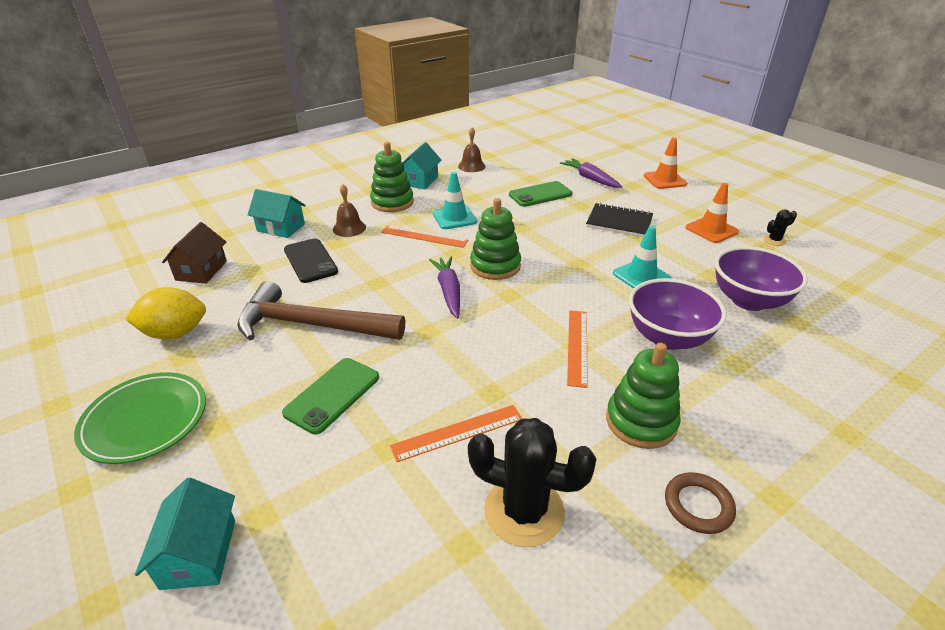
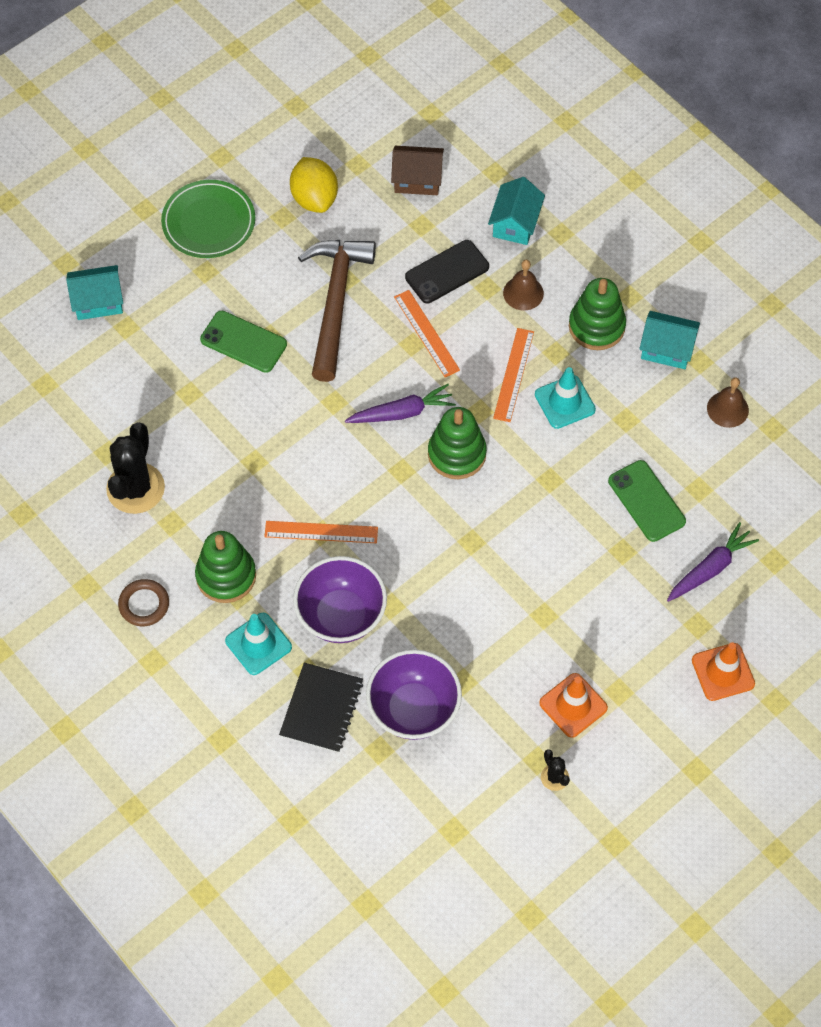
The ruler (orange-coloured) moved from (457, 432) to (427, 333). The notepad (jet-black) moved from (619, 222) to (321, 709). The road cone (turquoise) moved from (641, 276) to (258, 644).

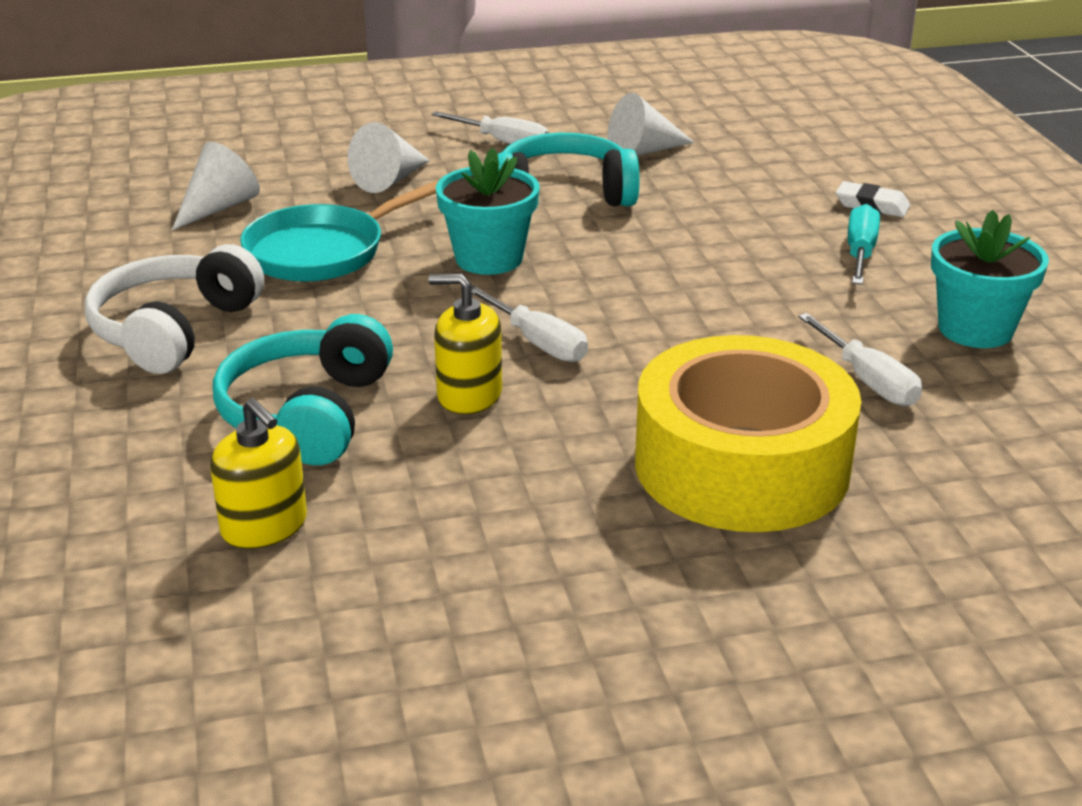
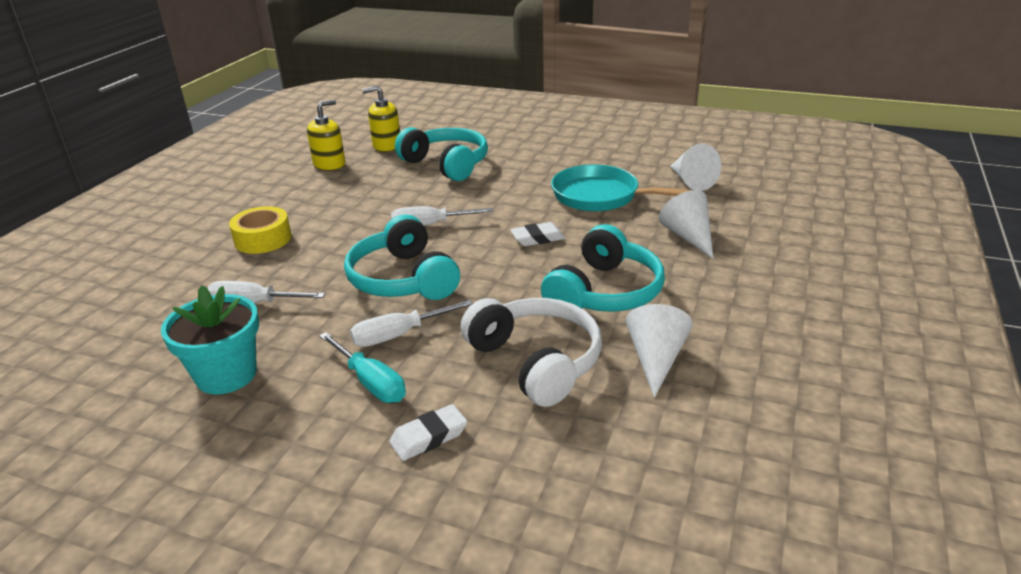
The headset (pure white) moved from (174, 330) to (536, 361). The frying pan (turquoise) at (323, 251) turned 60 degrees counterclockwise. The soap dispenser (bright yellow) moved from (469, 395) to (329, 164). The hand screwdriver (pure white) moved from (504, 143) to (398, 335). The flower pot (turquoise) at (489, 258) was replaced by the pencil eraser (pure white) at (537, 238). The roll of tape (bright yellow) at (741, 465) changed to 0.49 times the size. The headset (turquoise) at (403, 279) appeared.

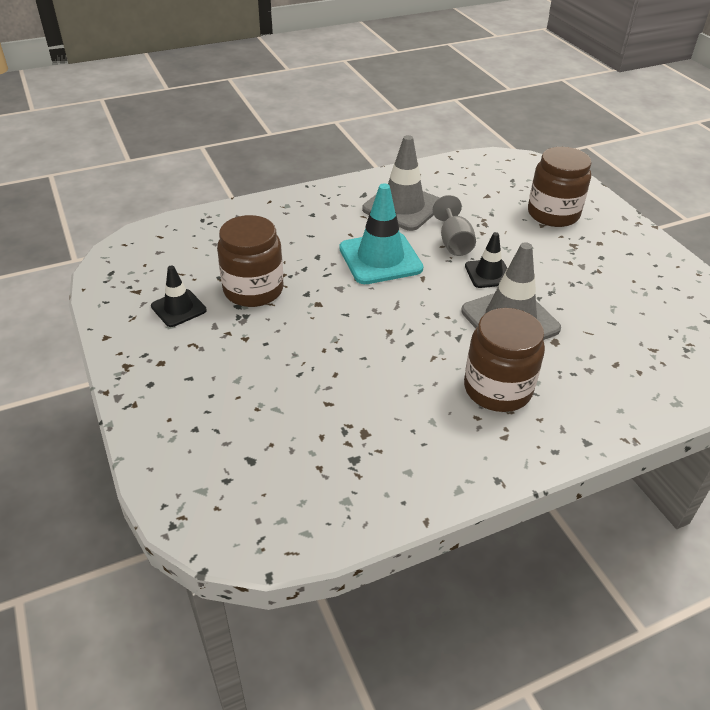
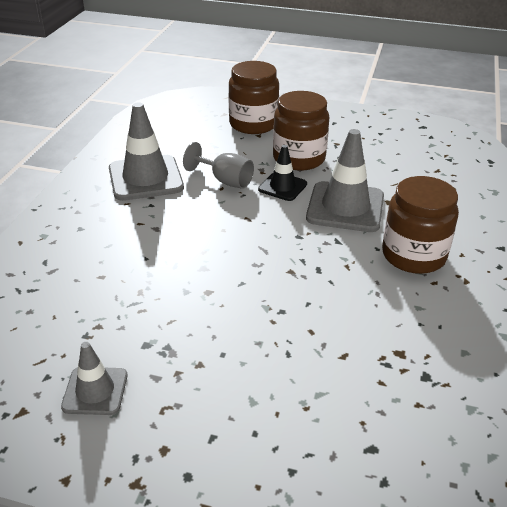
The road cone (jet-black) at (178, 308) became the road cone (ash-grey) at (95, 391). The jam jar (russet) moved from (253, 290) to (299, 158). The road cone (turquoise) at (380, 258) disappeared.

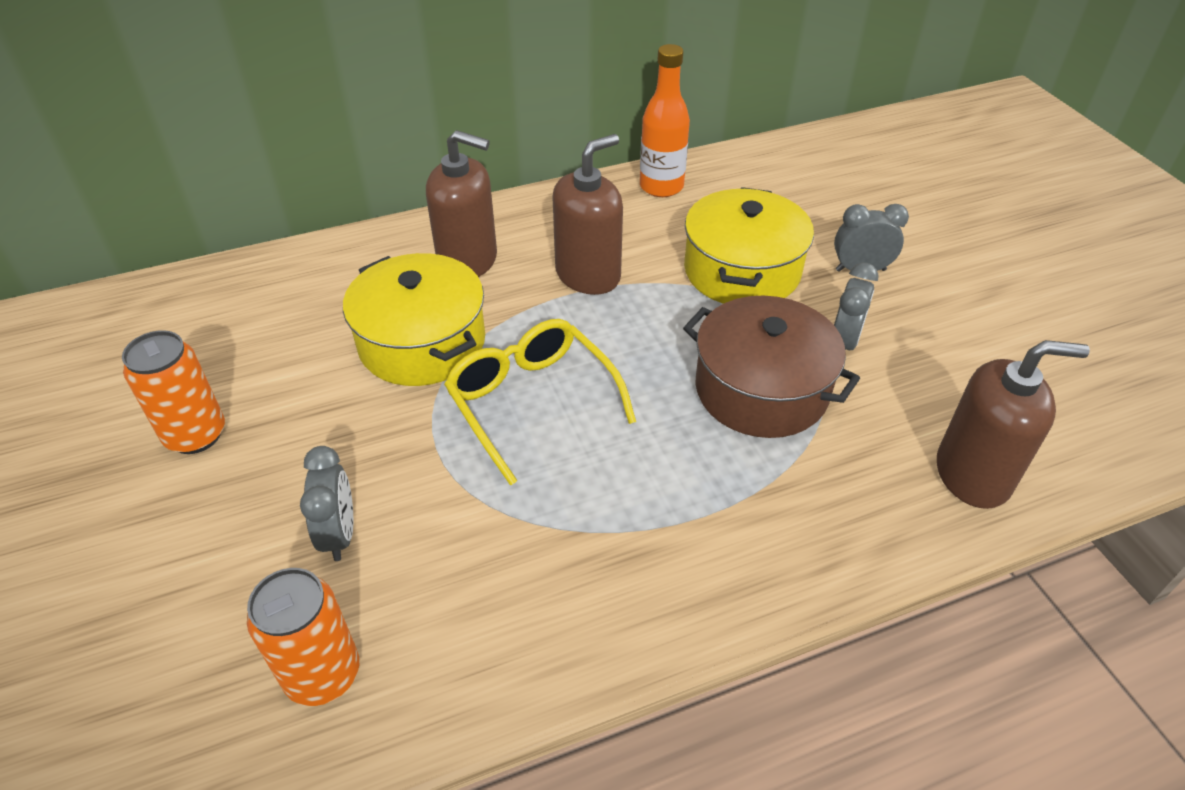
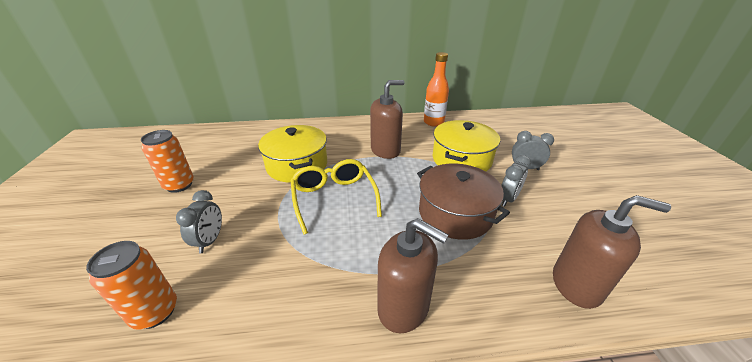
The soap dispenser (russet) moved from (468, 261) to (404, 307).

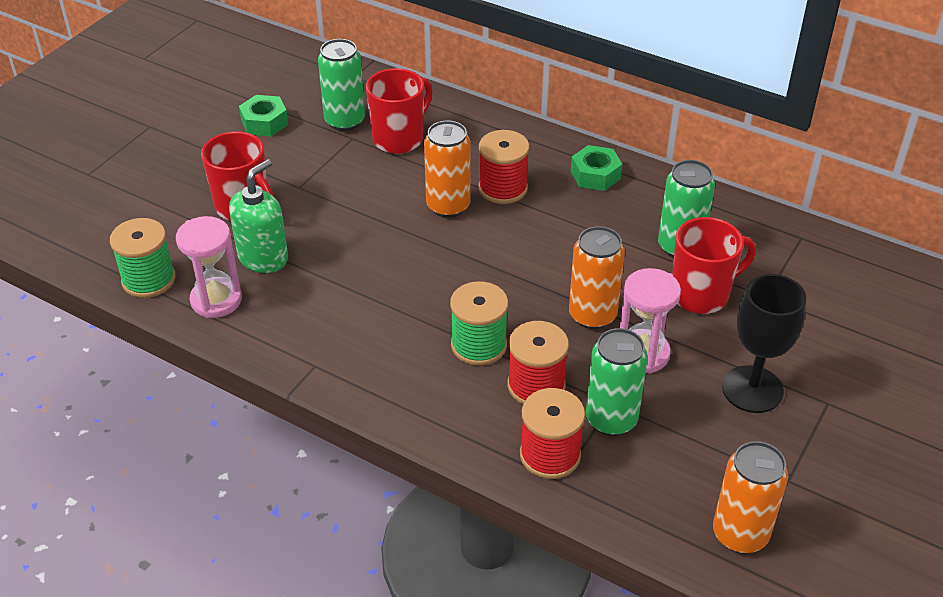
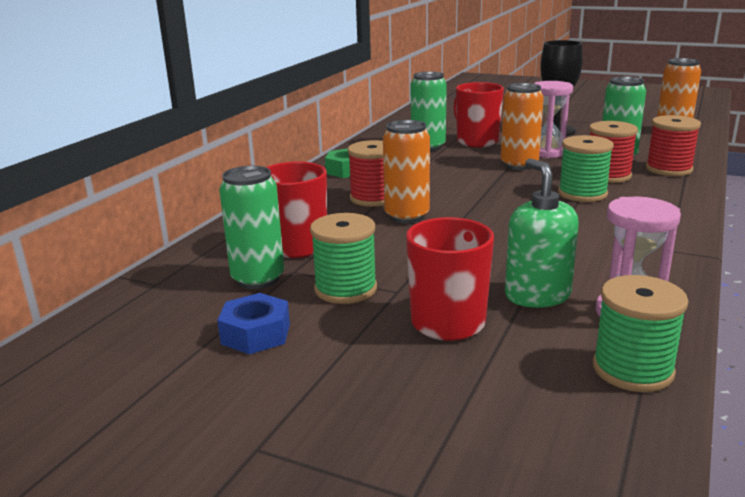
The soap dispenser (leaf-green) at (263, 258) turned 45 degrees clockwise. The nut (leaf-green) at (264, 122) became the nut (cobalt) at (256, 334). The reel of thread (leaf-green) at (345, 289) appeared.

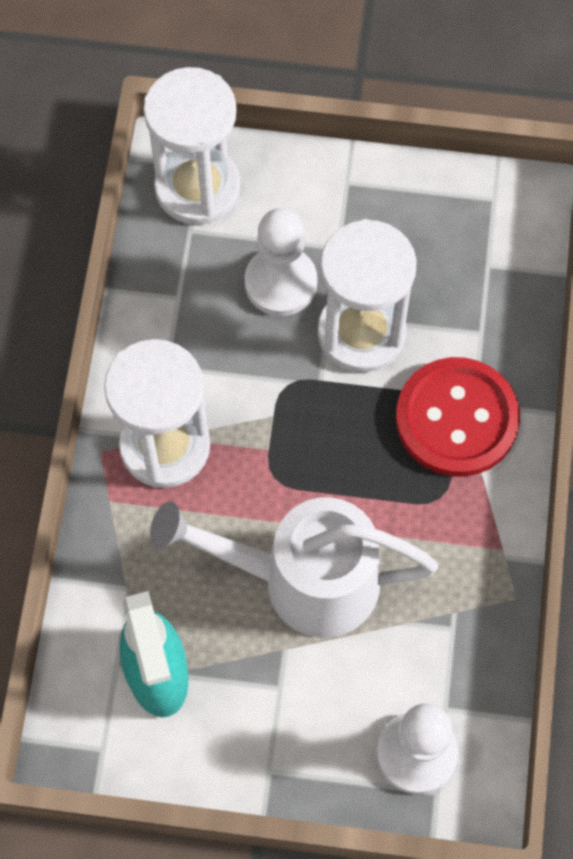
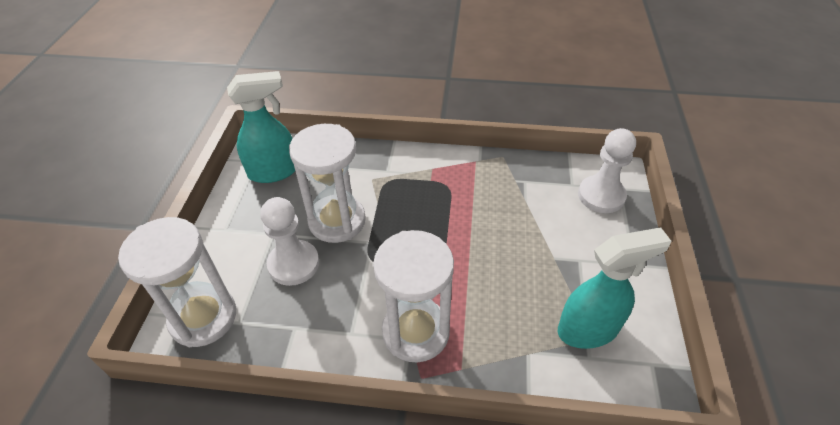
The watering can (pure white) at (303, 580) disappeared. The shirt button (scarlet) at (456, 419) disappeared. The sprayer (turquoise) at (274, 172) appeared.

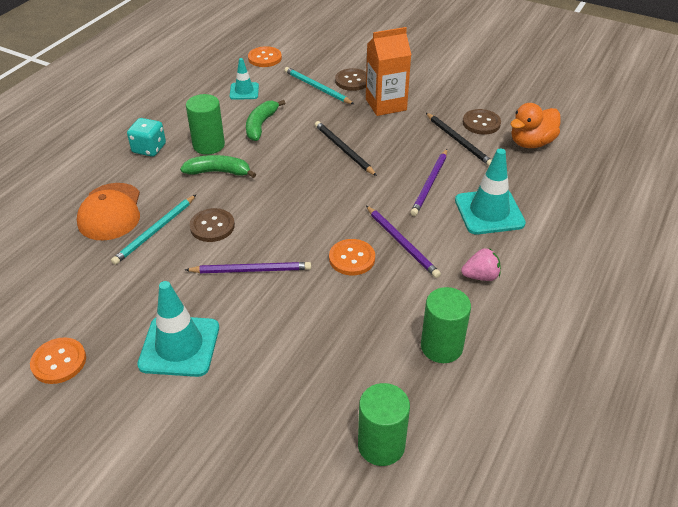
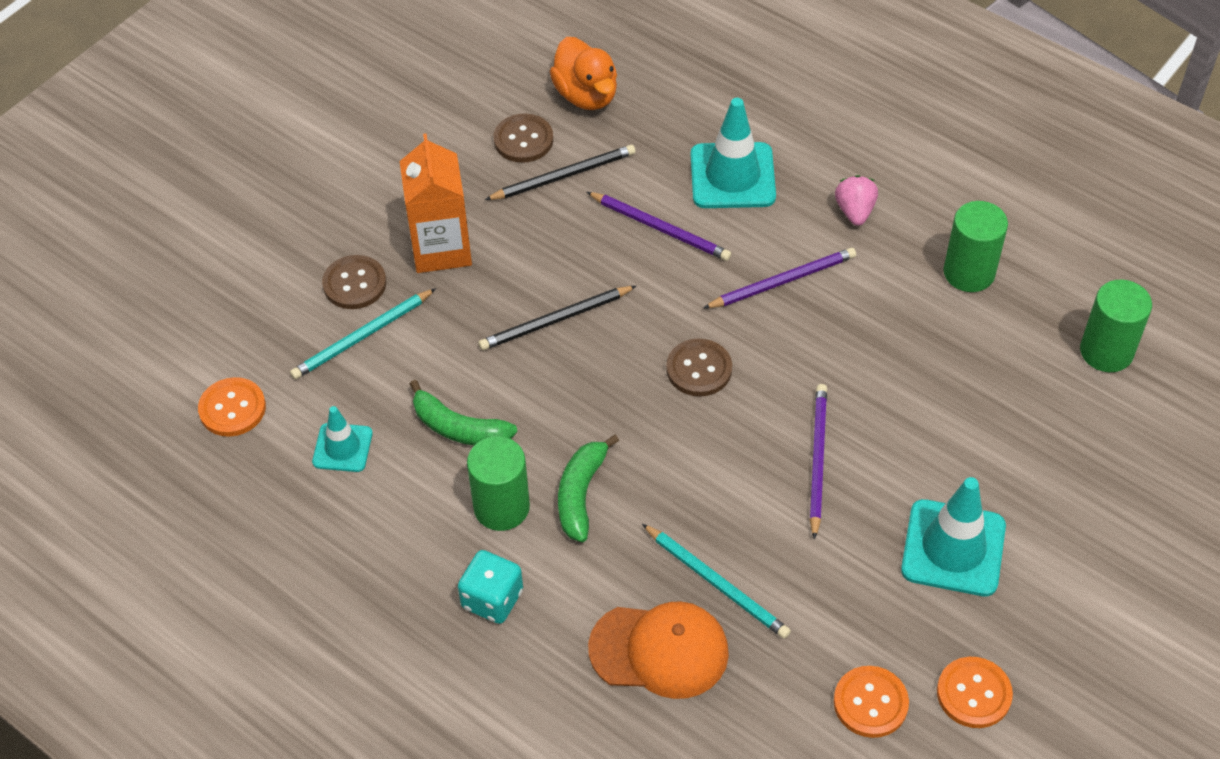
The shirt button (russet) moved from (212, 226) to (699, 369). The shirt button (orange-coloured) moved from (352, 258) to (870, 703).

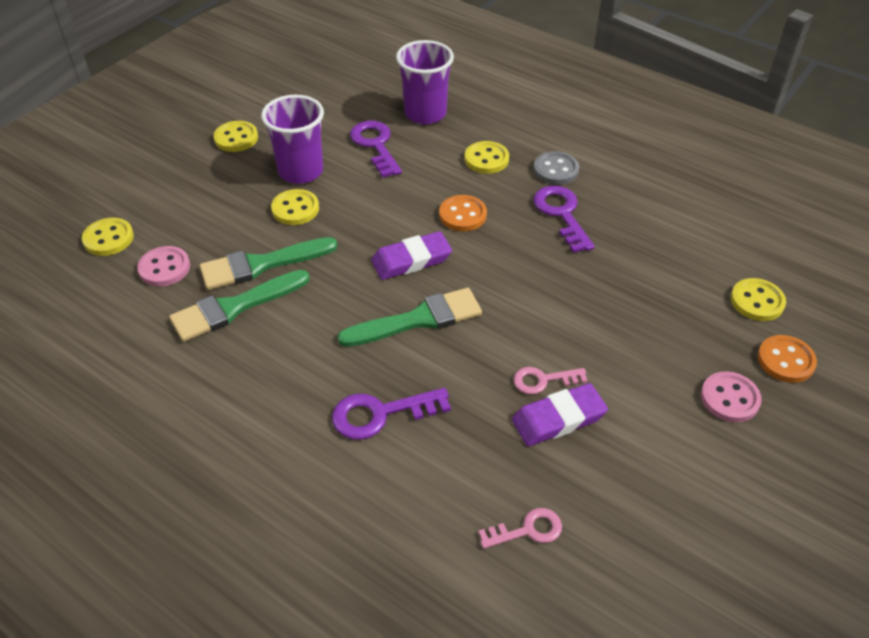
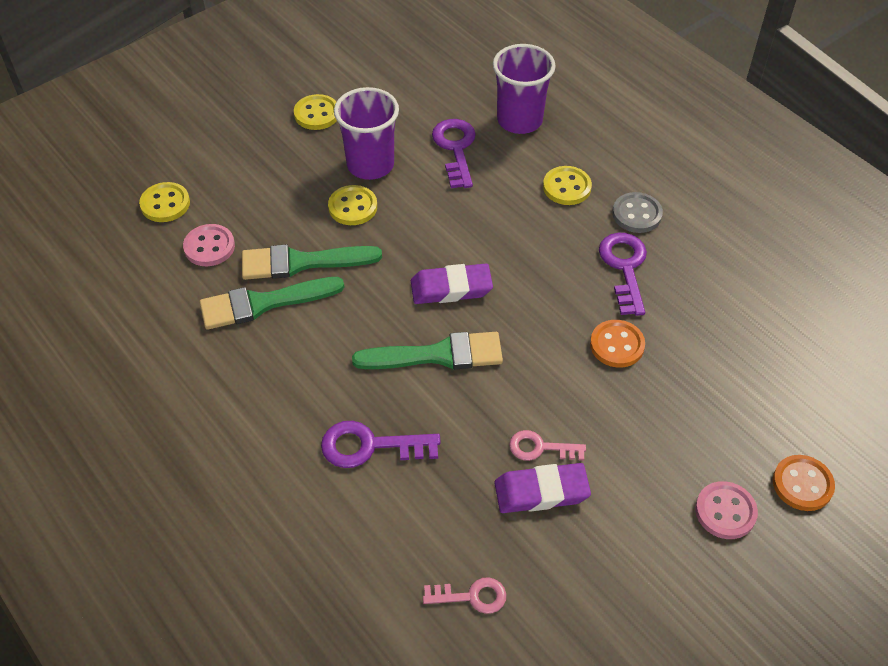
The shirt button (orange-coloured) moved from (462, 215) to (617, 345). The shirt button (bright yellow) at (757, 301) disappeared.

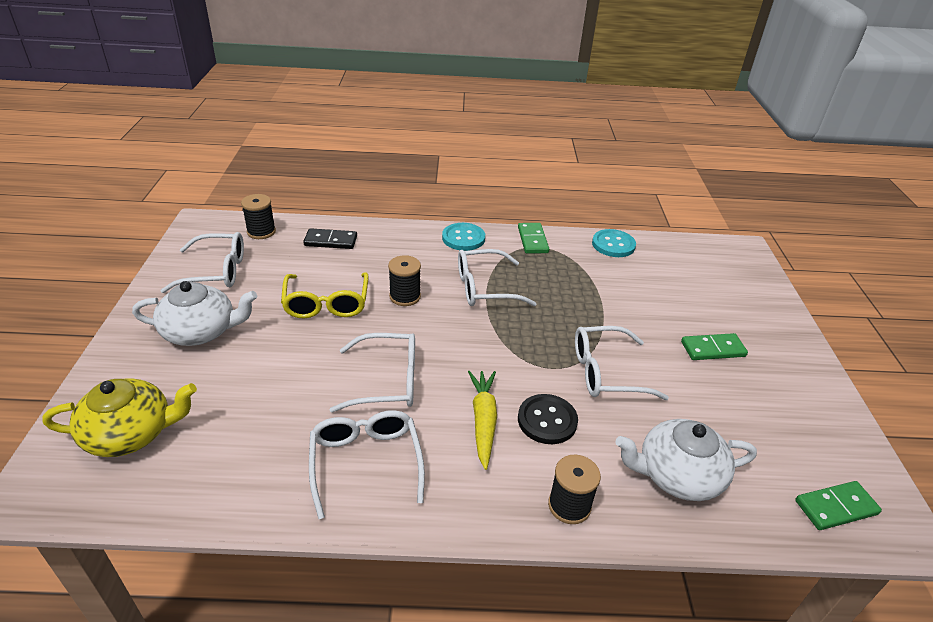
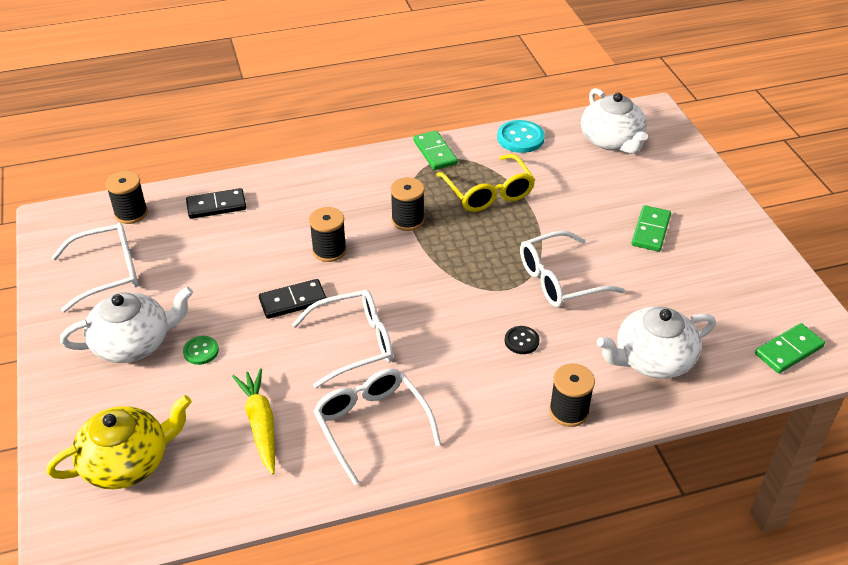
The eyeglasses (bright yellow) moved from (326, 303) to (488, 192). The shirt button (turquoise) at (463, 238) disappeared. The eyeglasses (pure white) at (485, 288) was replaced by the reel of thread (jet-black) at (407, 220). The toy carrot (bright yellow) moved from (483, 420) to (260, 424). The shirt button (jet-black) at (547, 420) changed to 0.59 times the size. The domino piece (leaf-green) at (713, 349) turned 45 degrees counterclockwise. The shirt button (leaf-green) at (201, 351) appeared. The domino piece (jet-black) at (293, 301) appeared. The china teapot (pure white) at (612, 141) appeared.

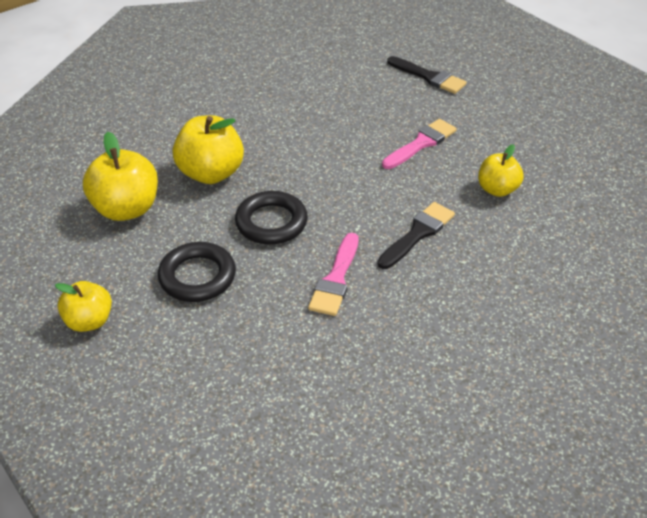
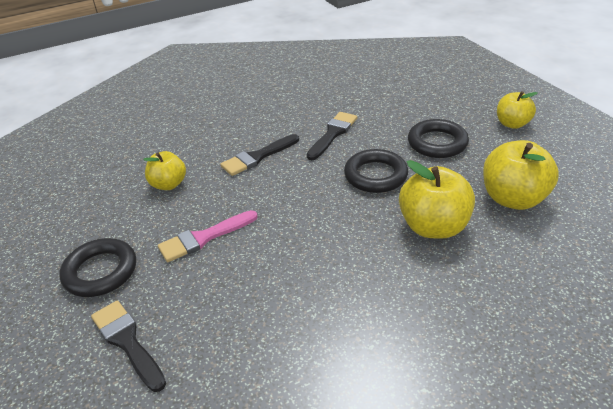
The brush (rosy) at (336, 279) became the brush (jet-black) at (332, 134). The torus (jet-black) at (100, 271) appeared.

